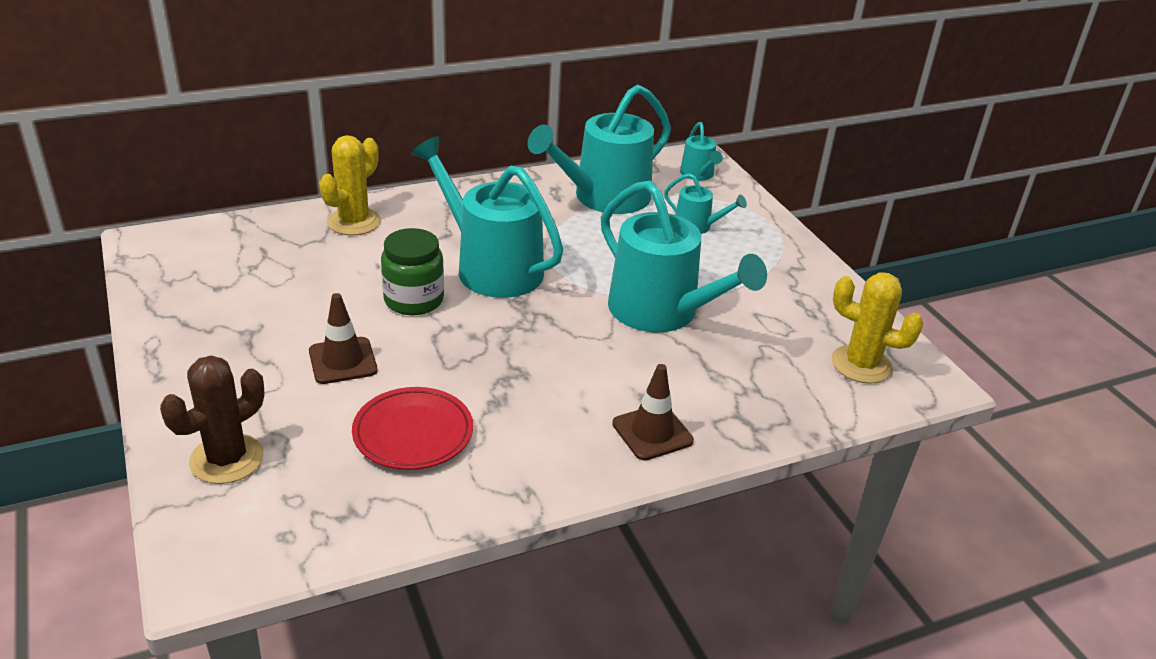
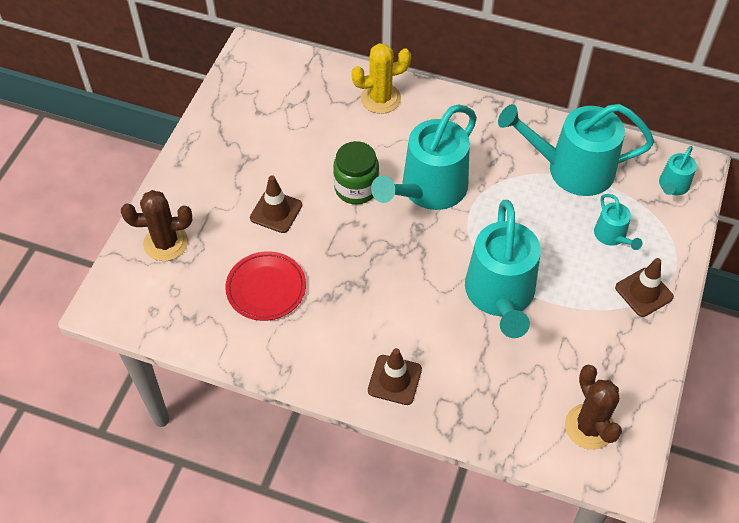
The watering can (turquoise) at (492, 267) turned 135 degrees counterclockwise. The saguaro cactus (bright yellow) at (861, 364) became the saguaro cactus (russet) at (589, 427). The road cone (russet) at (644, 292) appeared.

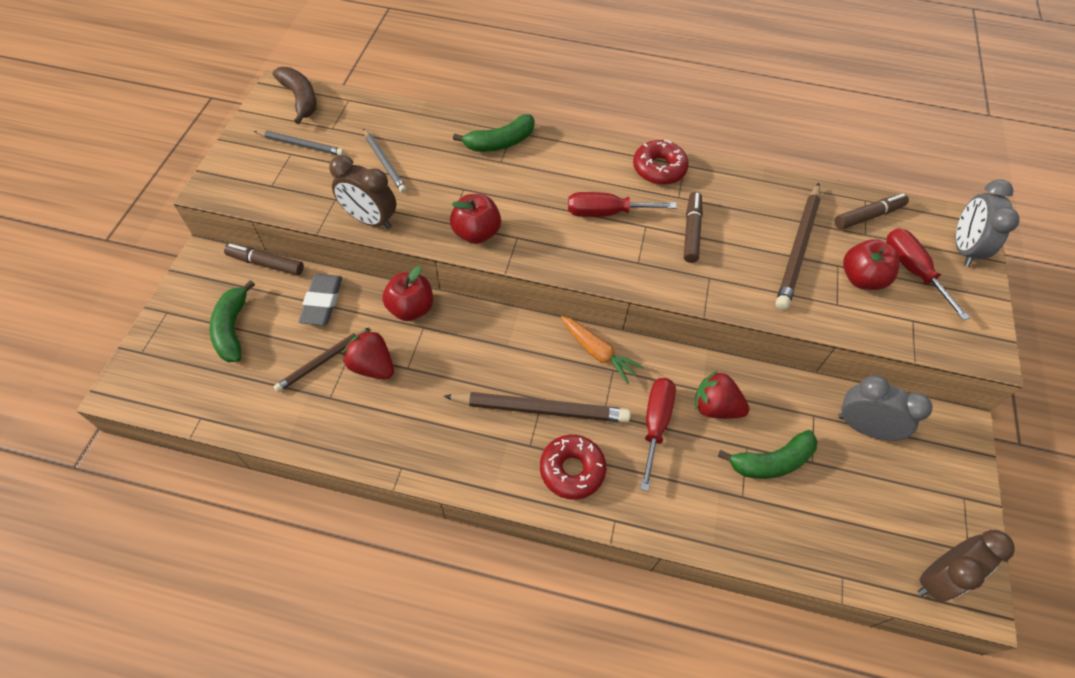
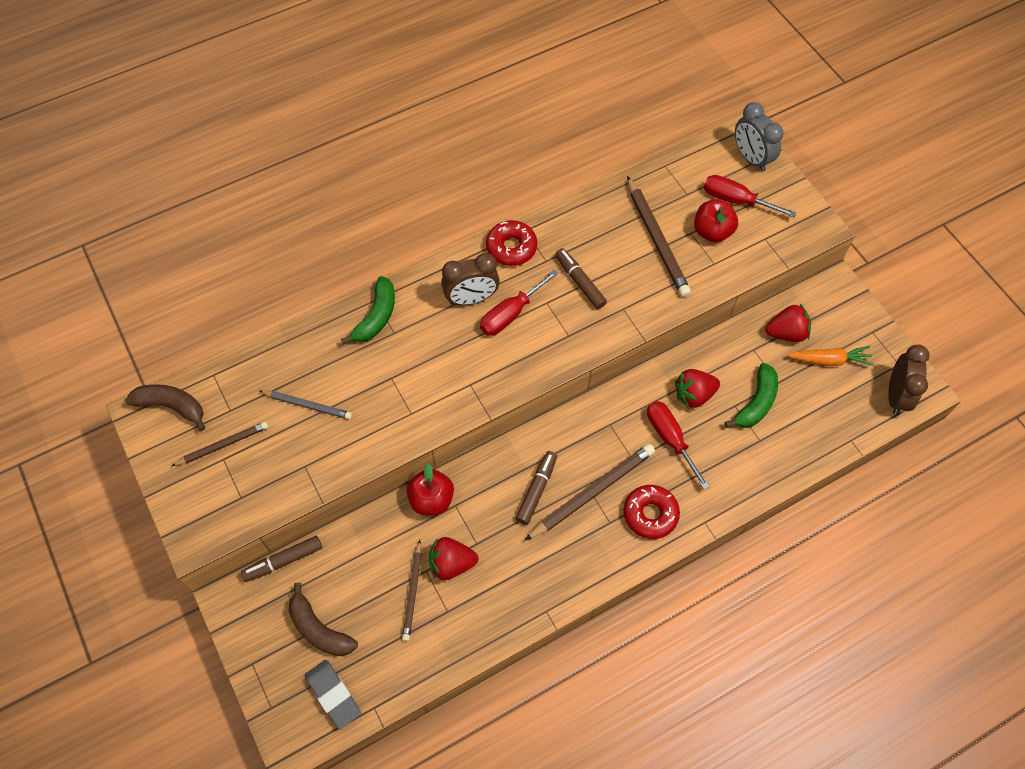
The banana (leaf-green) at (233, 329) became the banana (russet) at (319, 629). The pencil (ash-grey) at (301, 145) became the pencil (russet) at (223, 445). The pencil eraser (ash-grey) moved from (322, 302) to (333, 694). The clock (russet) moved from (370, 220) to (471, 298). The apple fruit (scarlet) at (476, 233) disappeared. The toy carrot (orange-coloured) moved from (598, 353) to (829, 360). The felt pen (russet) moved from (868, 216) to (537, 490). The clock (ash-grey) at (863, 427) was replaced by the strawberry (scarlet) at (786, 333).

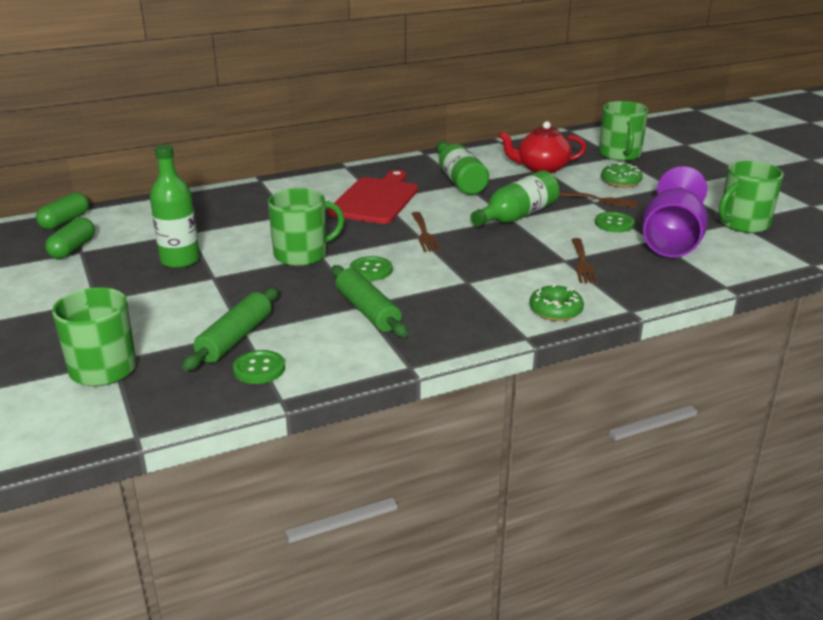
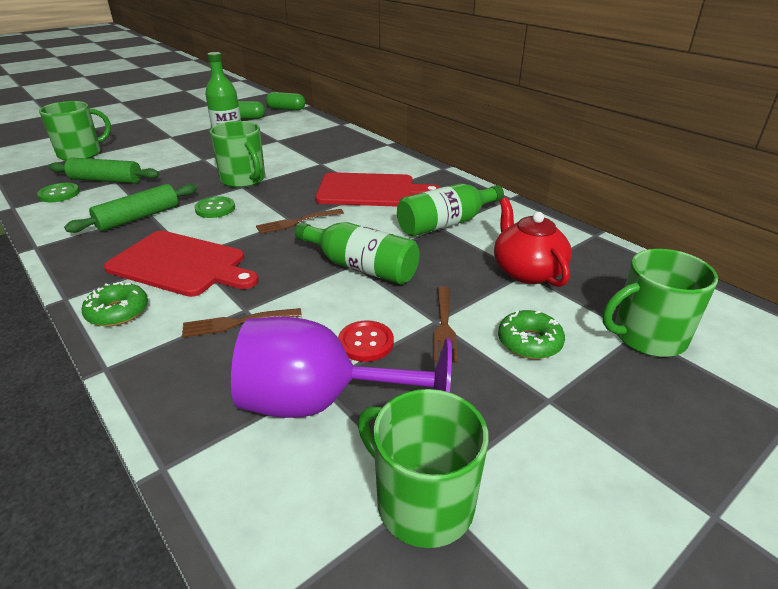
The shirt button (leaf-green) at (614, 224) became the shirt button (scarlet) at (366, 342). The bread board (scarlet) at (181, 264) appeared.

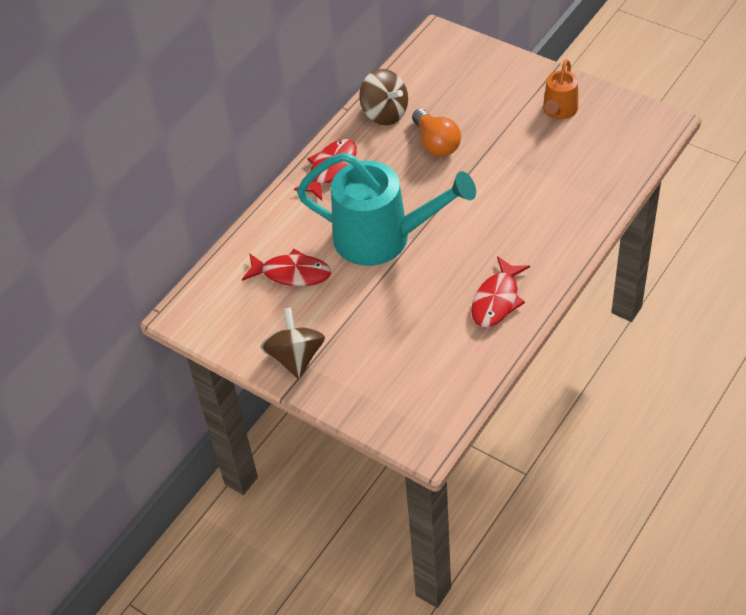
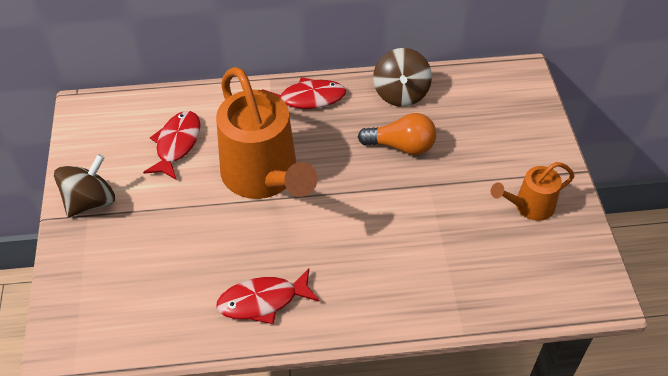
The toy fish (scarlet) at (292, 273) turned 135 degrees counterclockwise. The watering can (turquoise) at (383, 238) became the watering can (orange-coloured) at (264, 177). The bulb (orange-coloured) at (436, 143) turned 105 degrees counterclockwise.

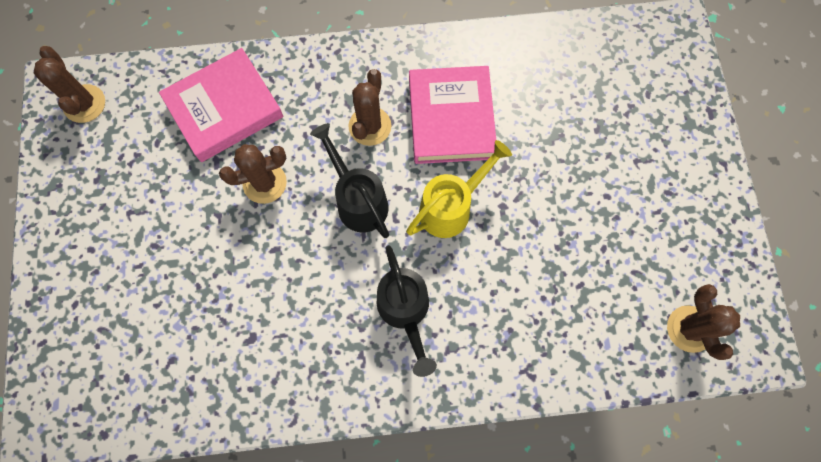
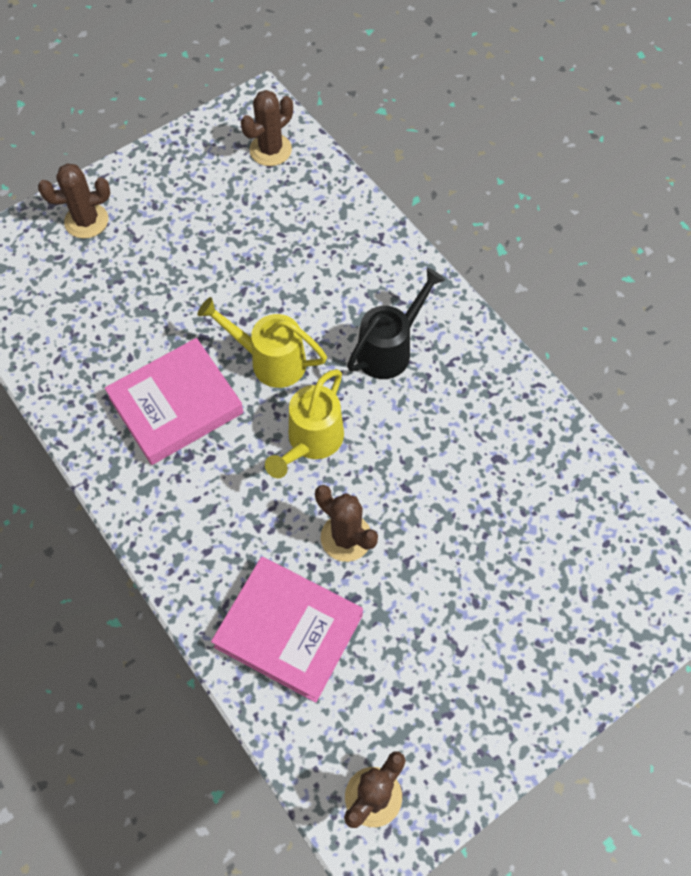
The watering can (jet-black) at (358, 200) became the watering can (bright yellow) at (311, 441). The saguaro cactus (russet) moved from (370, 126) to (86, 221).

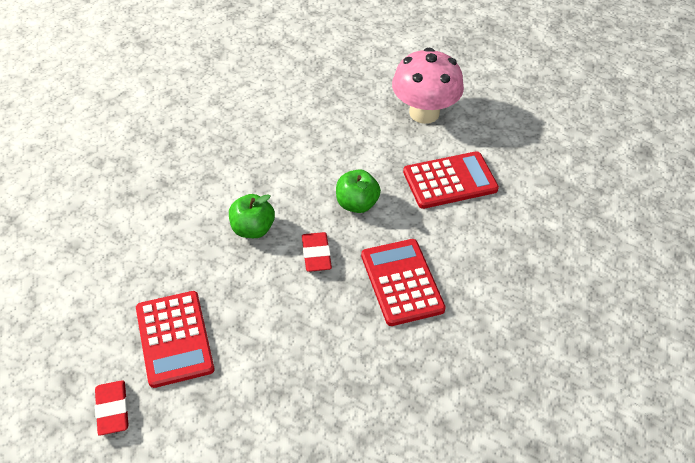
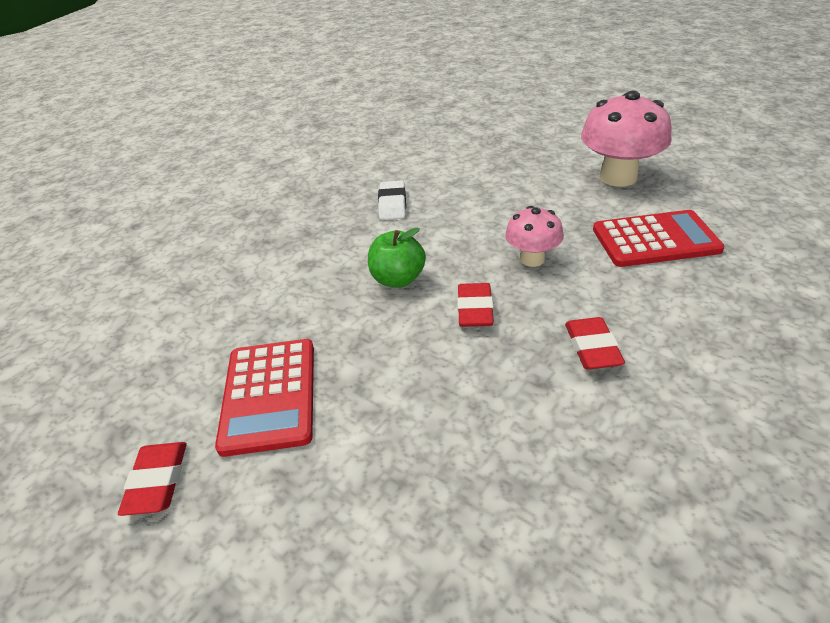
The apple fruit (leaf-green) at (356, 204) was replaced by the fungus (rosy) at (532, 259). The adding machine (scarlet) at (402, 282) was replaced by the pencil eraser (scarlet) at (592, 348). The pencil eraser (pure white) at (392, 204) appeared.

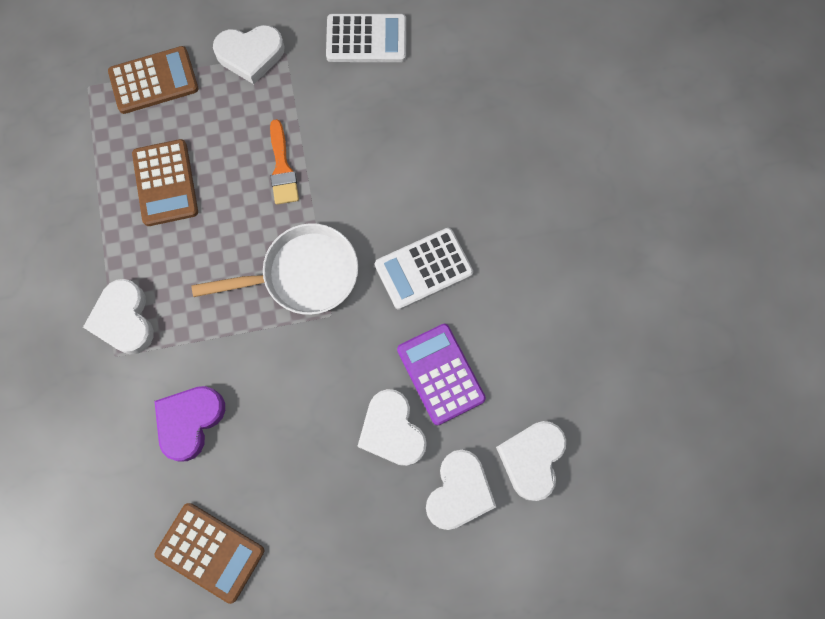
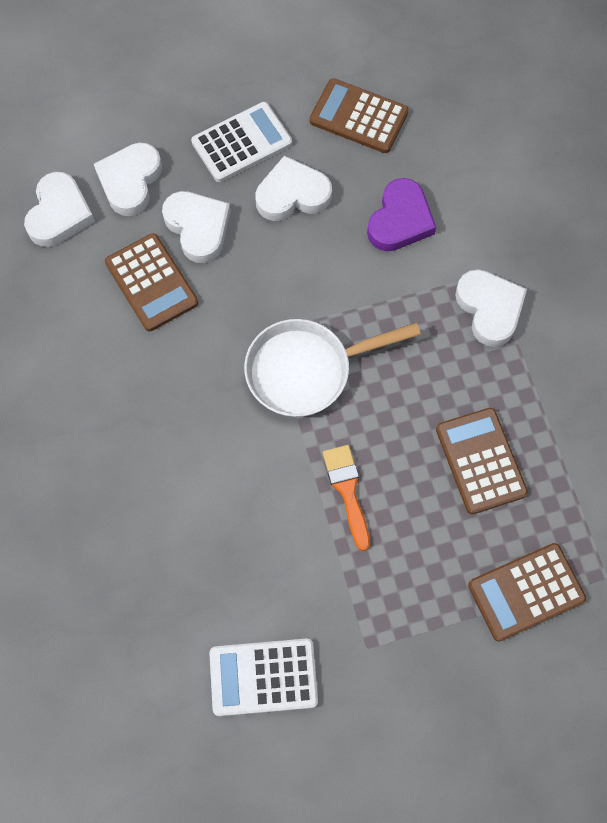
The heart shape (pure white) moved from (250, 55) to (292, 194). The adding machine (pure white) moved from (423, 269) to (242, 143). The adding machine (purple) at (441, 374) became the adding machine (russet) at (151, 283).

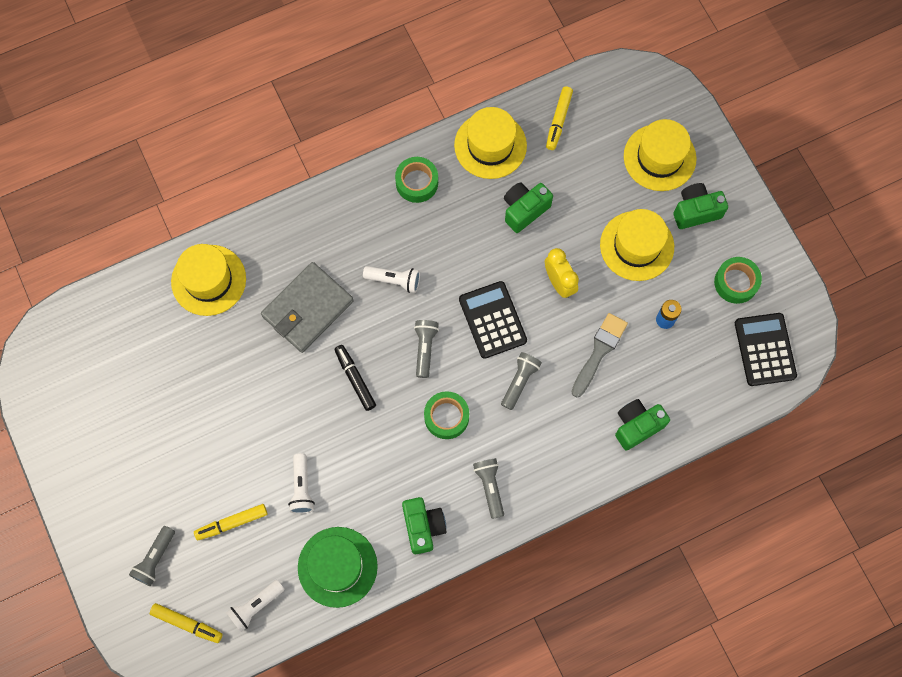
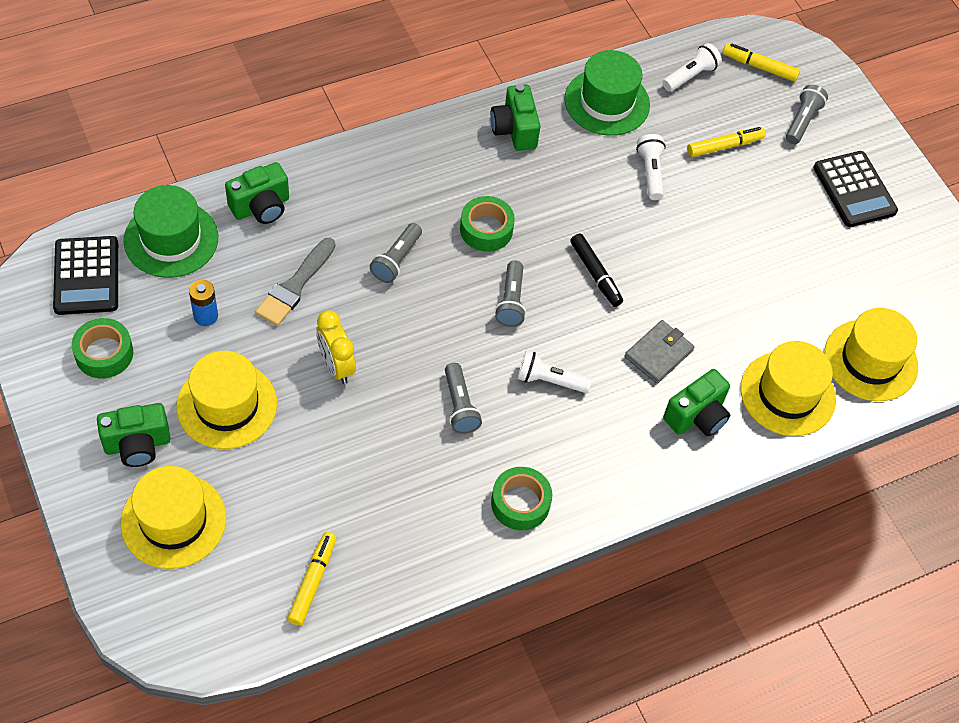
The billfold (ash-grey) at (307, 308) changed to 0.61 times the size. The top hat (bright yellow) moved from (490, 145) to (870, 360). The adding machine (jet-black) moved from (492, 320) to (854, 190). The torch (ash-grey) moved from (490, 487) to (459, 406). The compact camera (leaf-green) moved from (524, 210) to (697, 416). The top hat (leaf-green) at (171, 239) appeared.

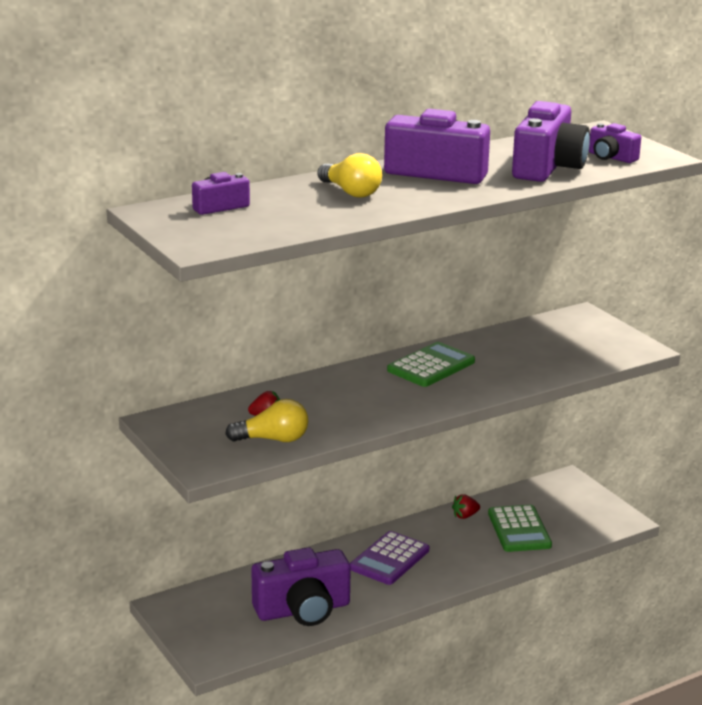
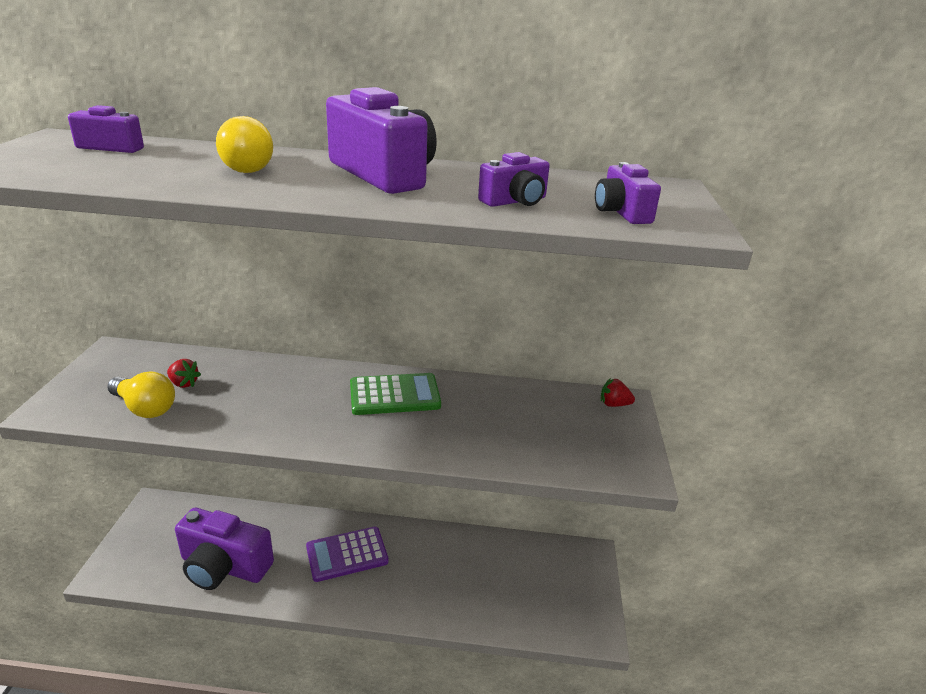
The strawberry (scarlet) moved from (465, 516) to (614, 404). The adding machine (leaf-green) at (519, 530) disappeared. The compact camera (purple) at (547, 167) changed to 0.52 times the size.

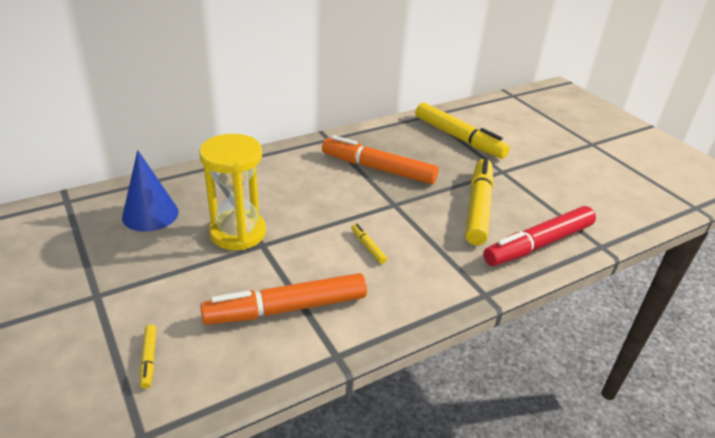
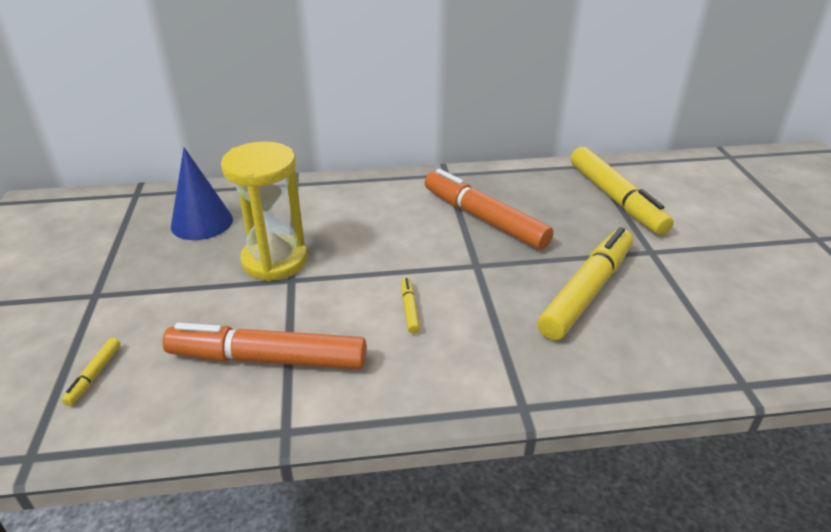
The felt pen (scarlet) at (538, 244) disappeared.

